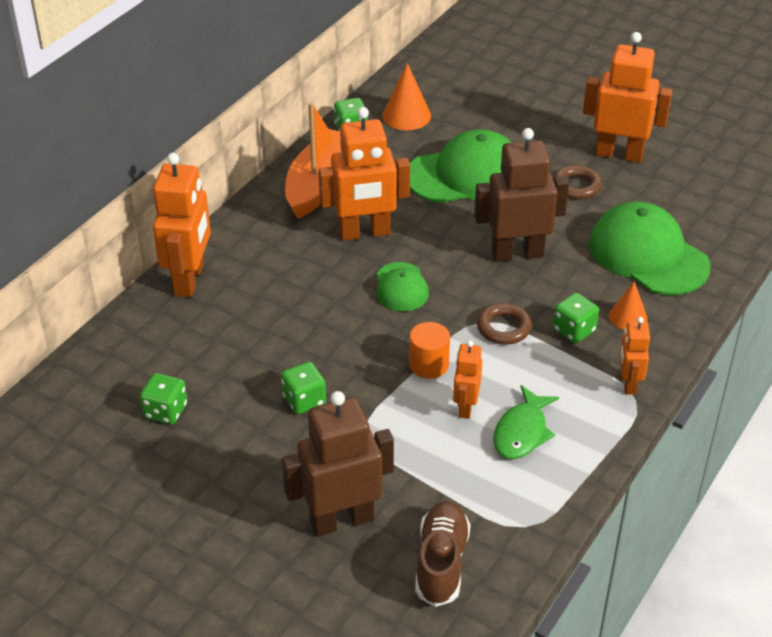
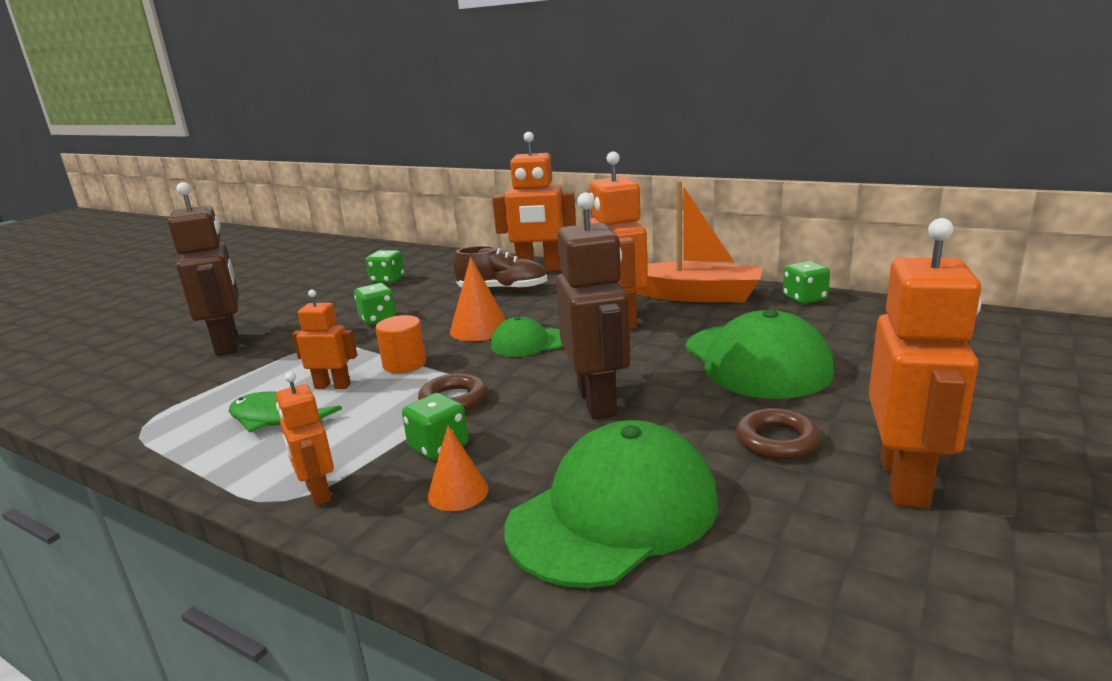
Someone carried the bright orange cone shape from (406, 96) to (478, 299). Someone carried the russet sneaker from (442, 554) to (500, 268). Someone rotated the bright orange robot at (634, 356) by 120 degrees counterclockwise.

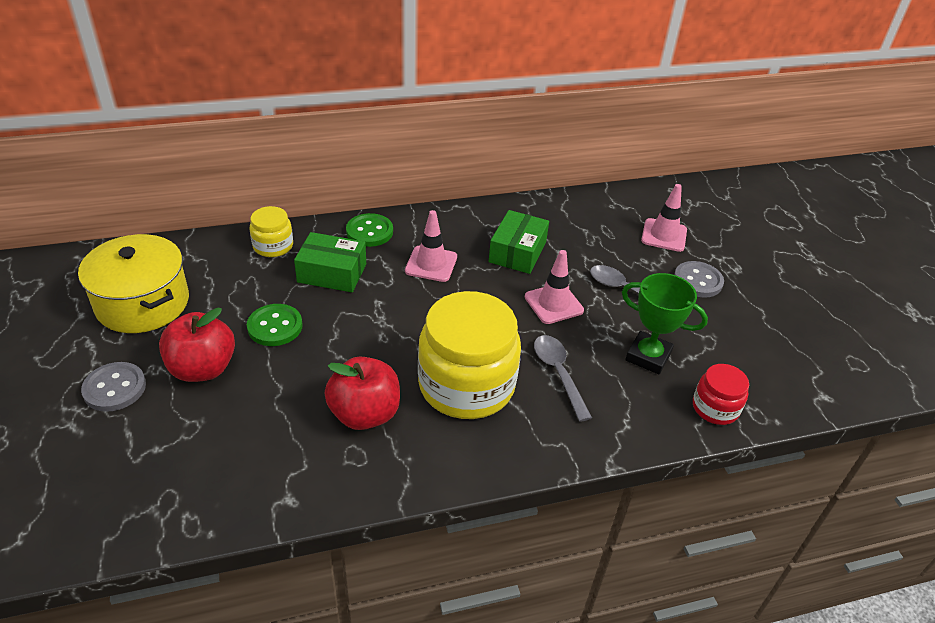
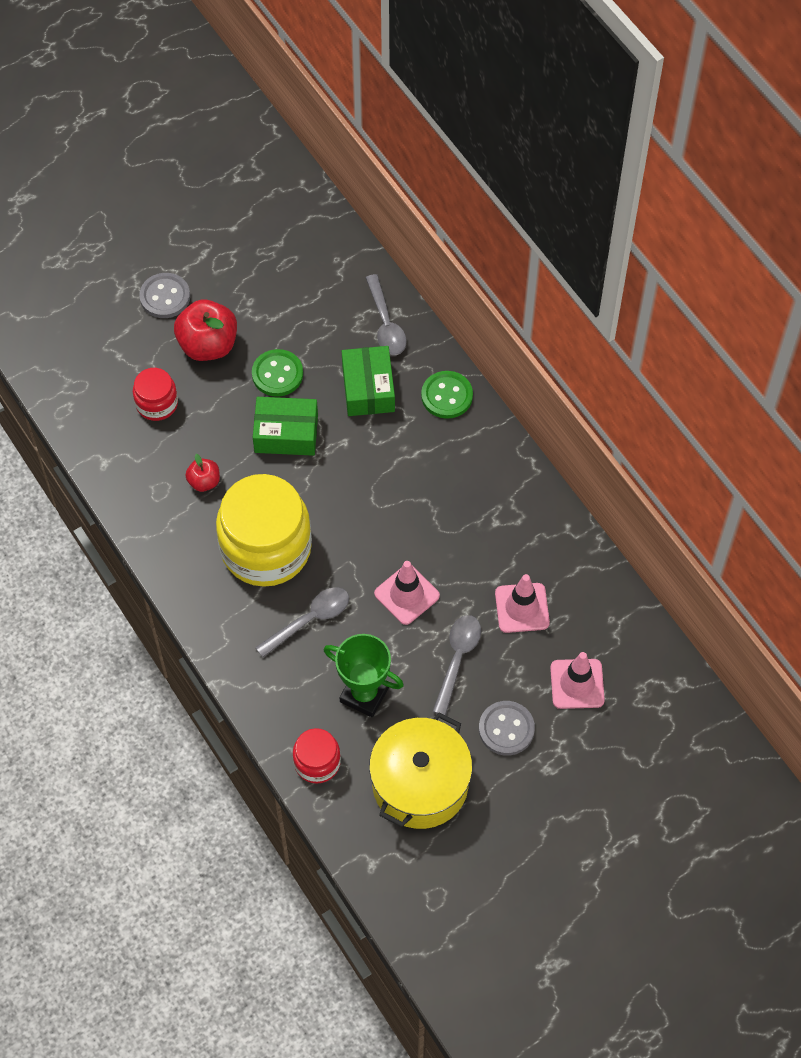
Someone carried the golden stockpot from (133, 283) to (420, 770). Someone swapped the golden preserve jar at (271, 231) for the ash-grey teaspoon at (386, 314). Someone scaled the red apple at (362, 393) by 0.53. Someone carried the rose-pink road cone from (431, 246) to (522, 603). Someone carried the green box from (519, 242) to (285, 426). Someone rotated the green award cup at (665, 323) by 75 degrees counterclockwise. Someone put down the red preserve jar at (155, 394).

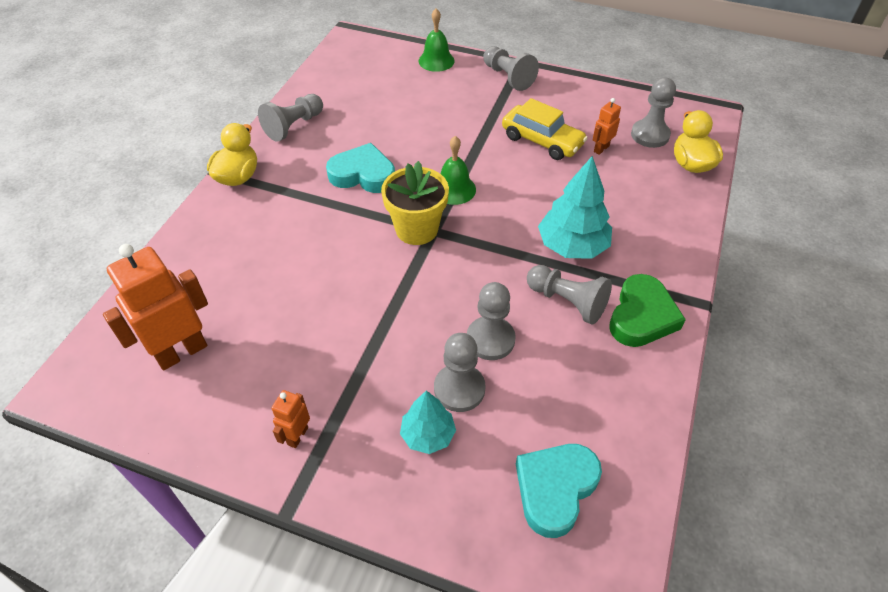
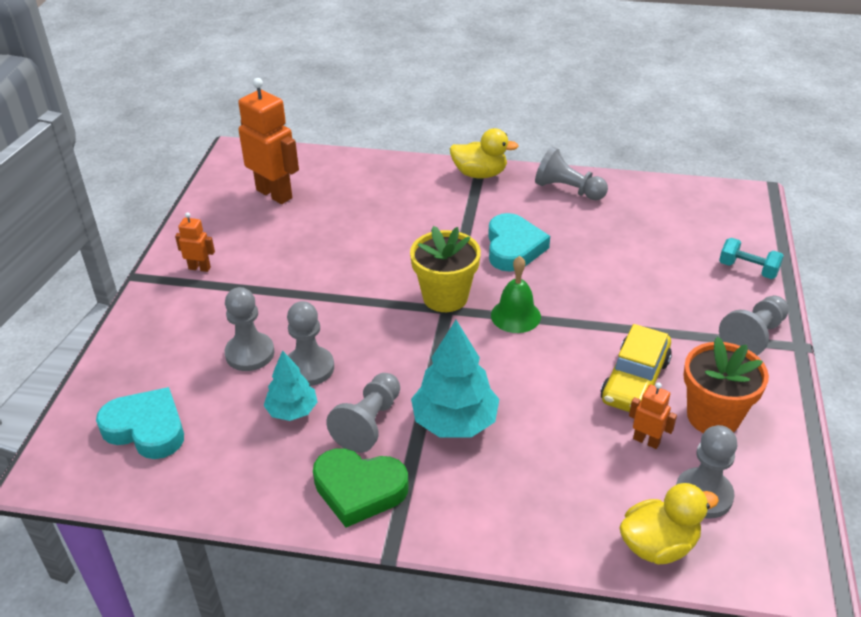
Someone carried the turquoise tree from (428, 422) to (290, 386). Someone swapped the green school bell at (437, 40) for the turquoise free weight at (751, 258). Someone put down the bright orange plant pot at (726, 385).

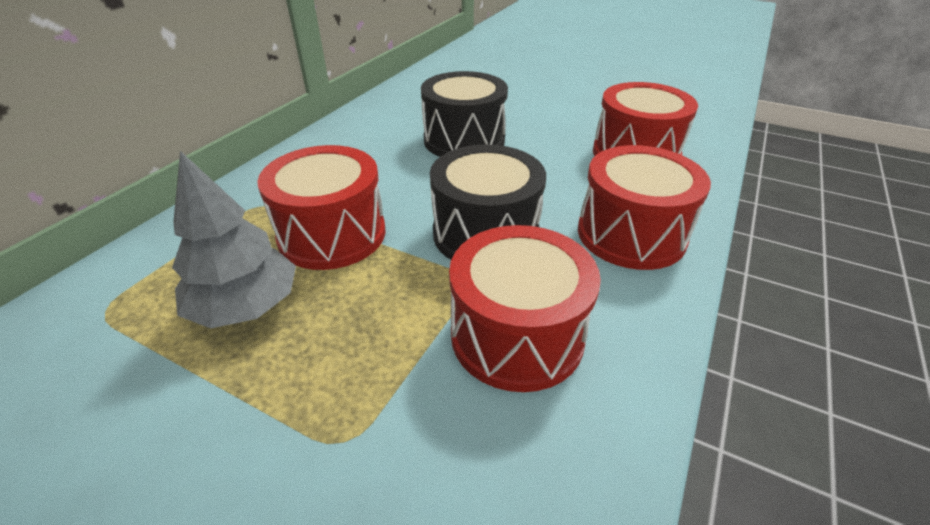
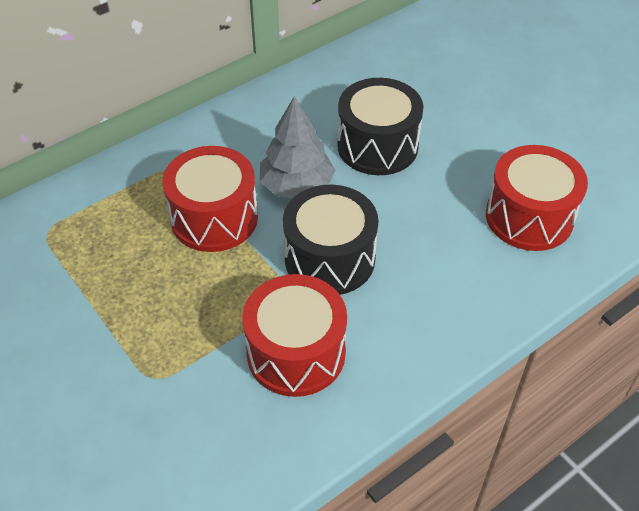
Someone carried the ash-grey tree from (234, 240) to (297, 147). Someone took away the red drum at (644, 207).

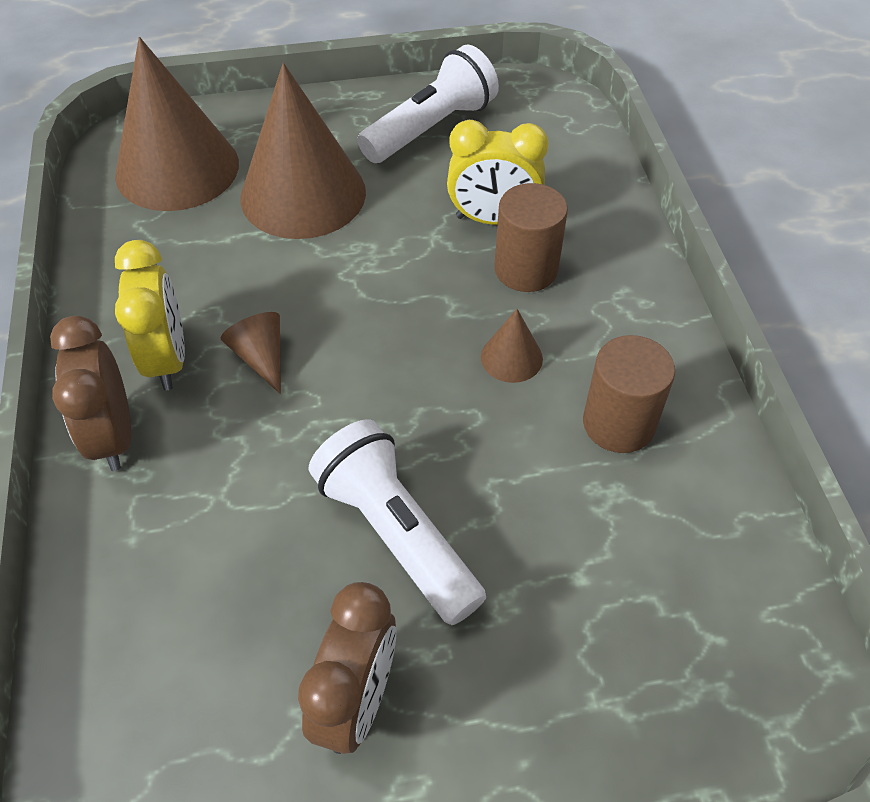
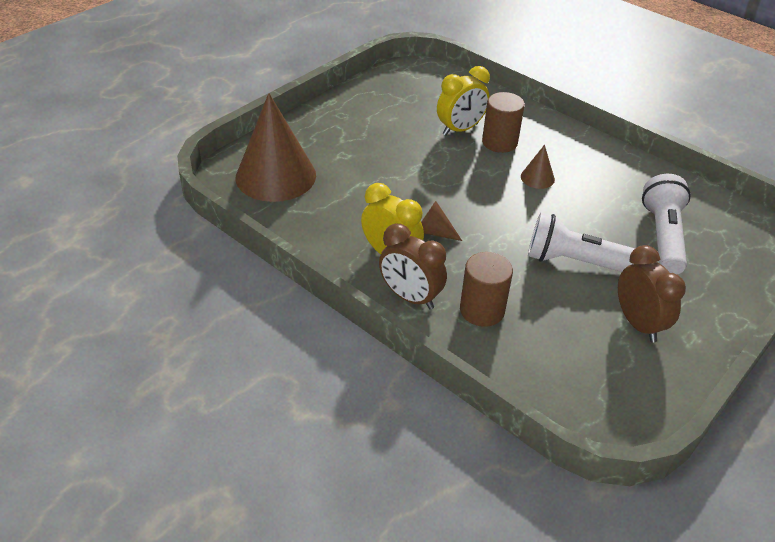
Someone took away the russet cone shape at (303, 151). Someone carried the pure white torch from (428, 103) to (666, 224). Someone carried the russet cylinder shape from (629, 394) to (486, 289).

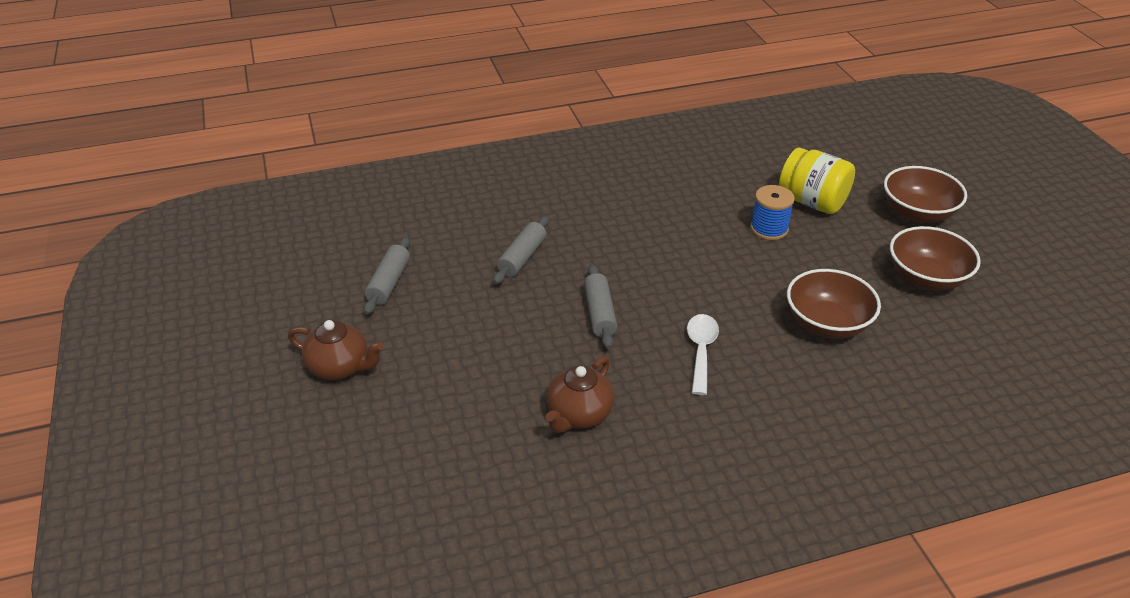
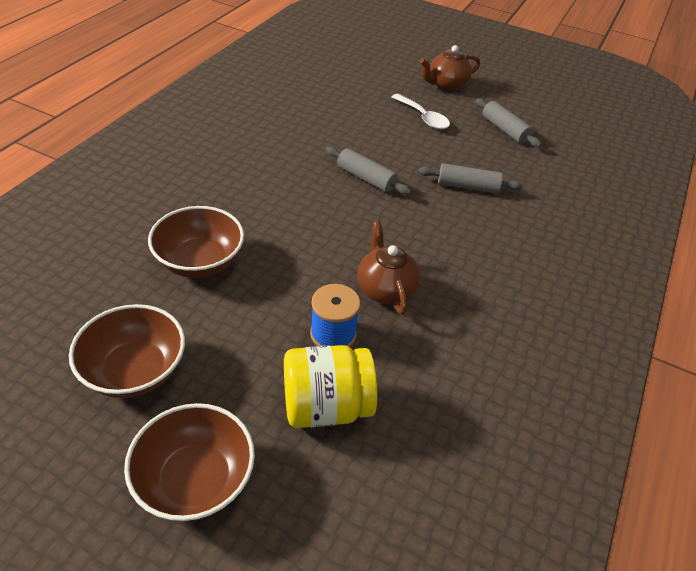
Someone rotated the ash-grey rolling pin at (521, 250) by 60 degrees counterclockwise. Someone carried the russet teapot from (580, 395) to (388, 268). Someone carried the pure white teaspoon from (703, 354) to (421, 111).

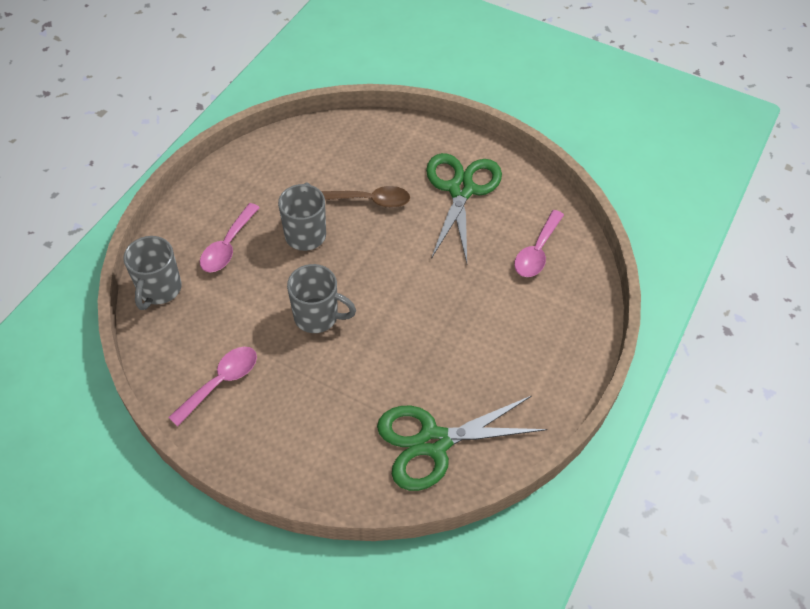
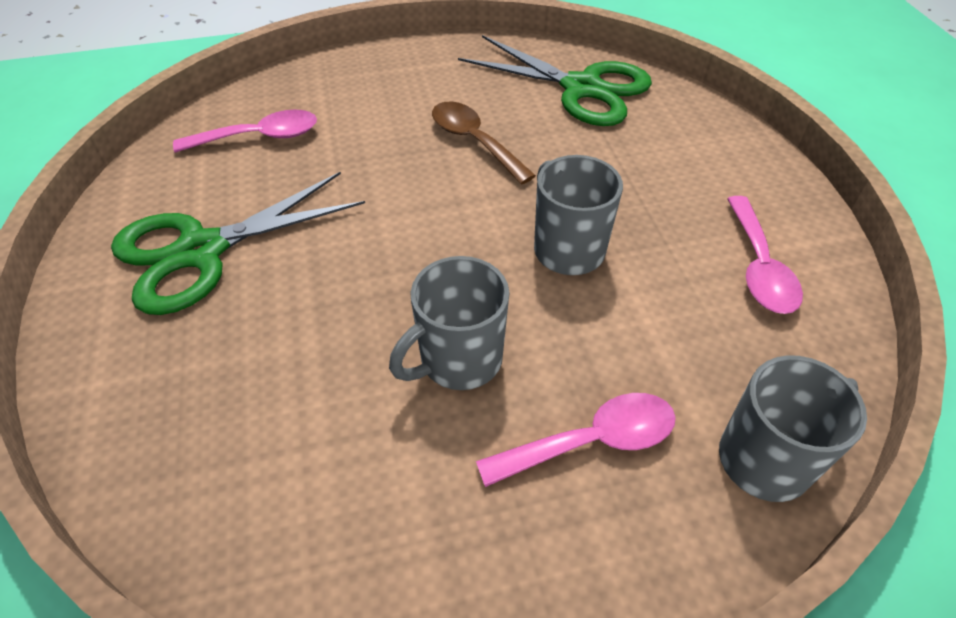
Someone rotated the rose-pink teaspoon at (212, 386) by 90 degrees counterclockwise. Someone carried the russet teaspoon from (365, 197) to (484, 143).

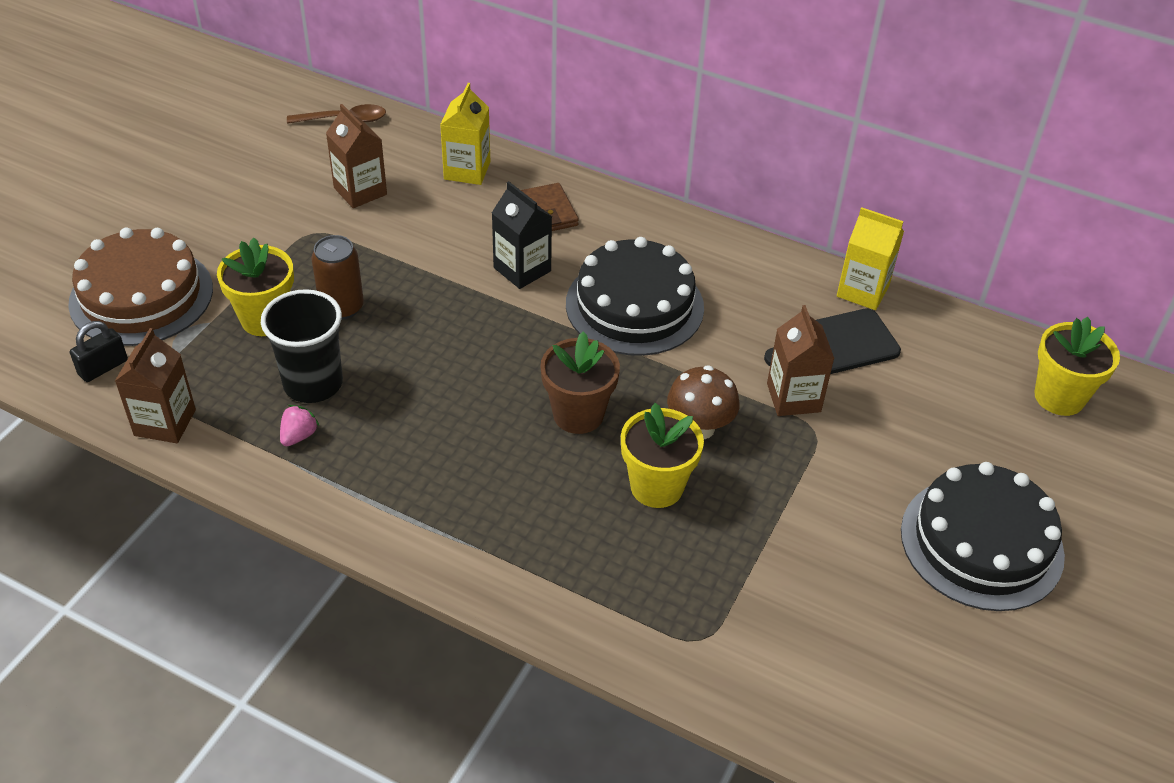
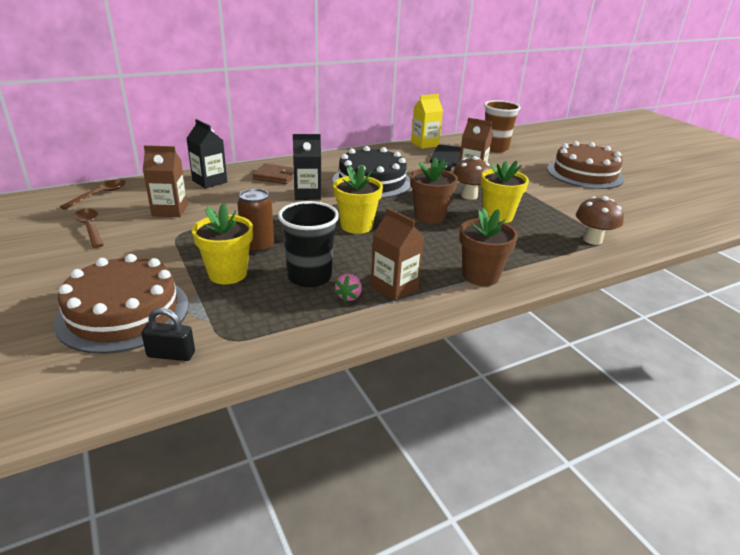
Someone rotated the black padlock at (99, 351) by 75 degrees counterclockwise. Someone carried the russet carton from (155, 385) to (397, 254). Someone rotated the rose-pink strawberry at (299, 425) by 135 degrees counterclockwise. Someone repainted the golden carton at (465, 134), which became the black carton at (206, 154). Someone repainted the black cake at (983, 536), which became the russet cake at (585, 165). Someone carried the golden plant pot from (1077, 366) to (358, 199). Someone put down the russet teaspoon at (89, 228). Someone put down the russet plant pot at (488, 247). Someone put down the russet beaker at (502, 126). Someone put down the russet fungus at (600, 220).

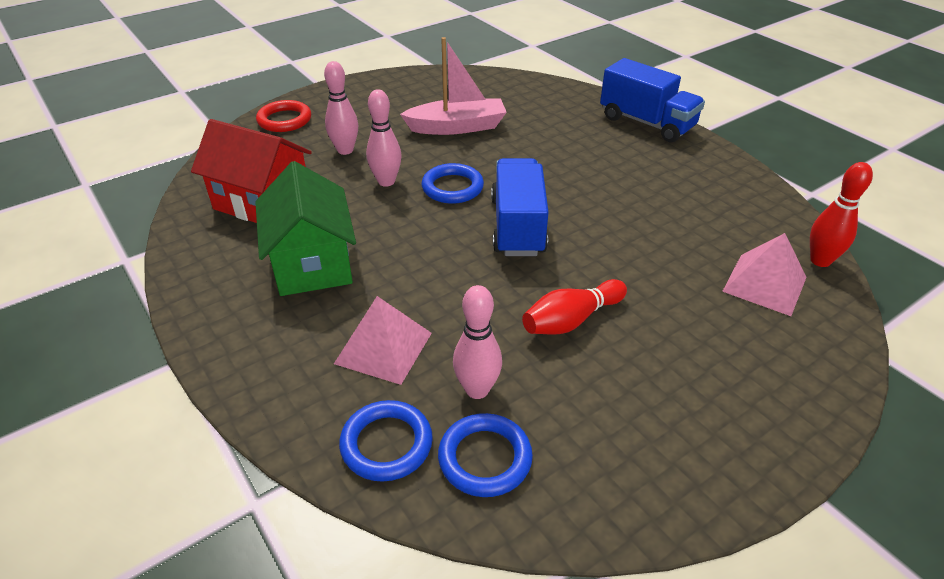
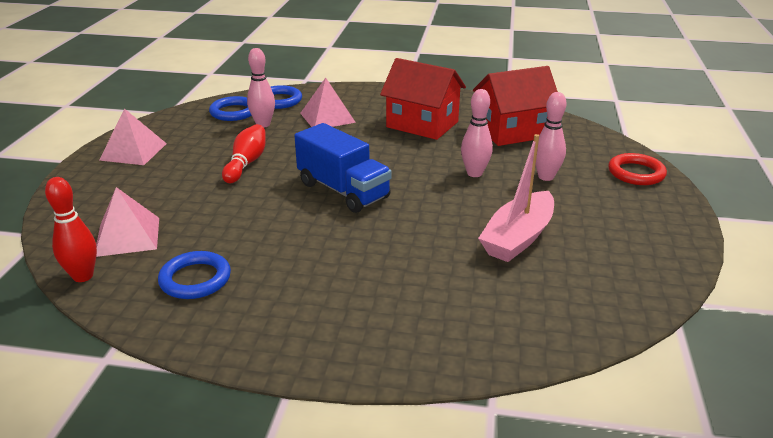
Someone repainted the green toy house at (305, 228), which became the red toy house at (423, 99). Someone carried the royal blue hoop from (453, 183) to (194, 275). Someone took away the royal blue truck at (652, 100). Someone put down the rose-pink solid pyramid at (133, 136).

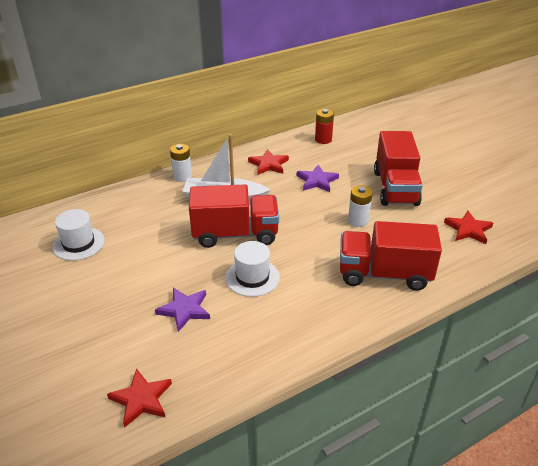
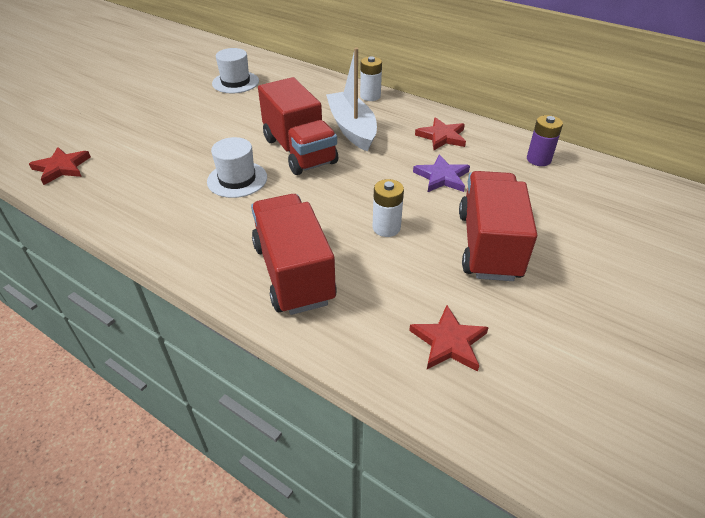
Someone took away the violet star at (182, 310). Someone repainted the red battery at (324, 126), which became the violet battery at (545, 140). Someone rotated the red truck at (398, 168) by 120 degrees clockwise.

